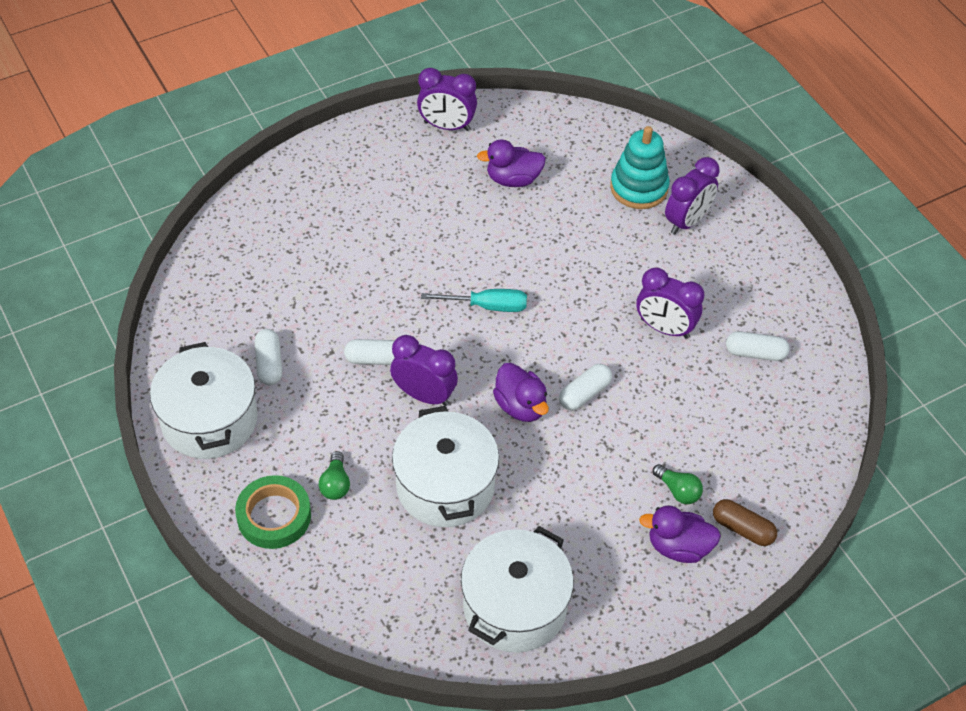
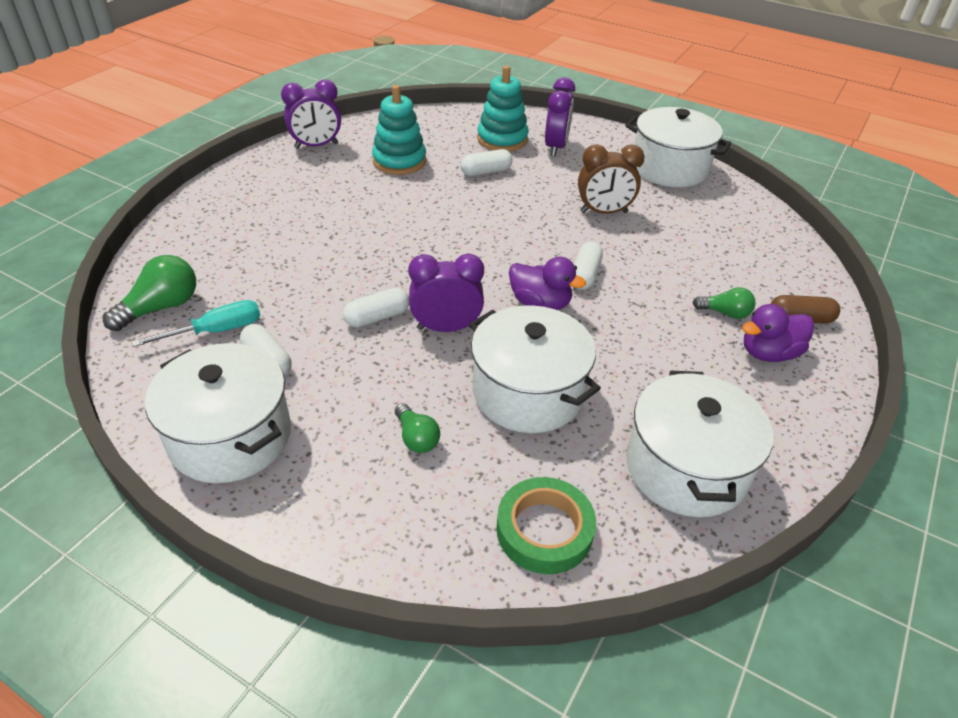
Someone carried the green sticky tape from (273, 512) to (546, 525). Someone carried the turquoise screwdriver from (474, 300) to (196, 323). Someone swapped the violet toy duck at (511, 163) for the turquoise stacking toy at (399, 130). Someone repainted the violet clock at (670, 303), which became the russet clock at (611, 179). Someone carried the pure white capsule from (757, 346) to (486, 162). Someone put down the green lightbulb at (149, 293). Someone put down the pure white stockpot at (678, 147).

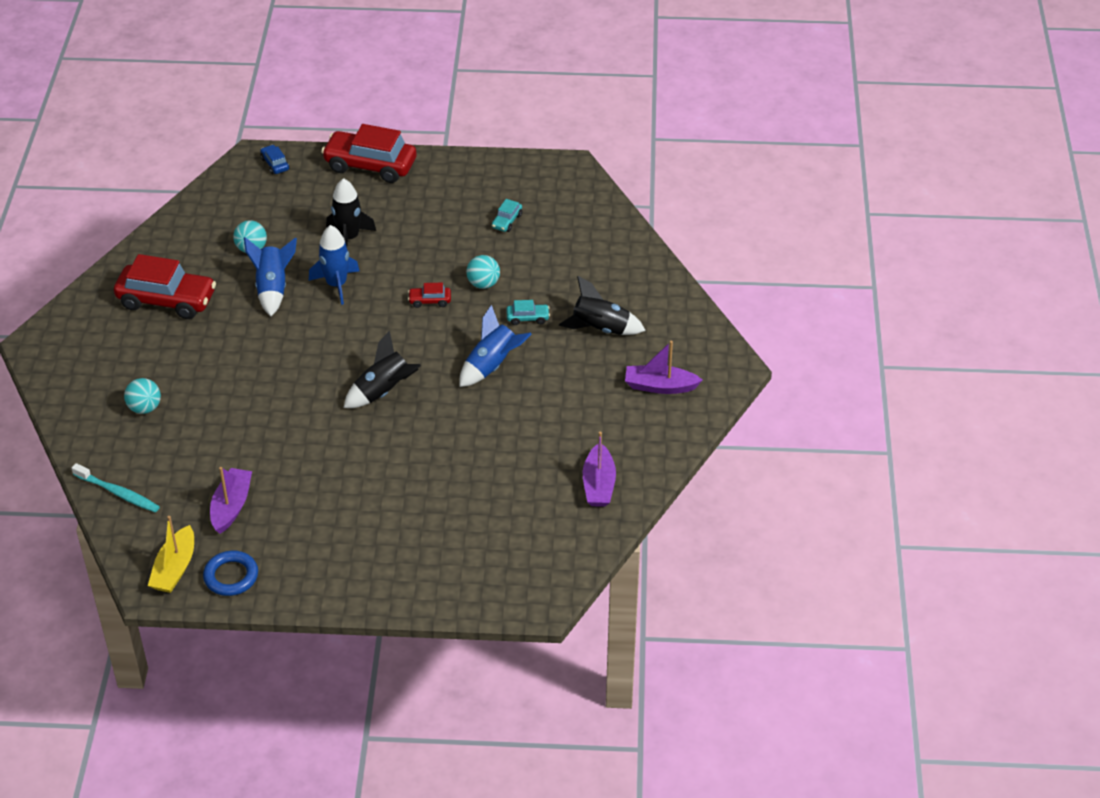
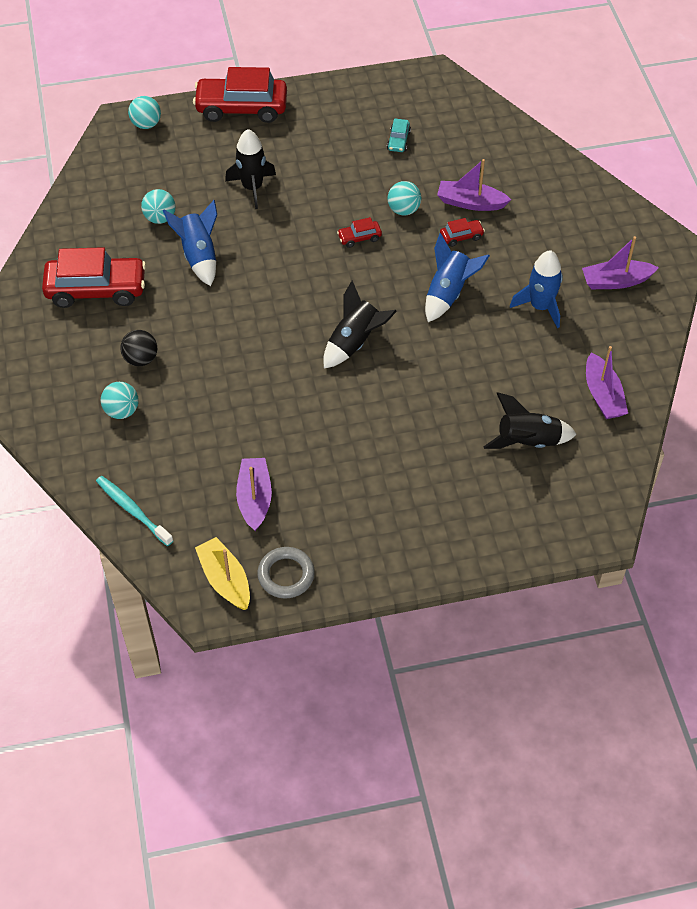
Someone rotated the turquoise tooth brush at (116, 488) by 150 degrees counterclockwise. Someone rotated the golden sailboat at (171, 554) by 150 degrees clockwise. Someone repainted the royal blue hoop at (230, 573), which became the ash-grey hoop at (286, 573). Someone swapped the royal blue automobile at (274, 159) for the turquoise play ball at (144, 112). Someone carried the royal blue rocket from (334, 265) to (536, 289). Someone repainted the turquoise automobile at (528, 312), which became the red automobile at (462, 232). Someone carried the black rocket from (602, 305) to (530, 420). Someone put down the black play ball at (138, 348). Someone put down the violet sailboat at (474, 185).

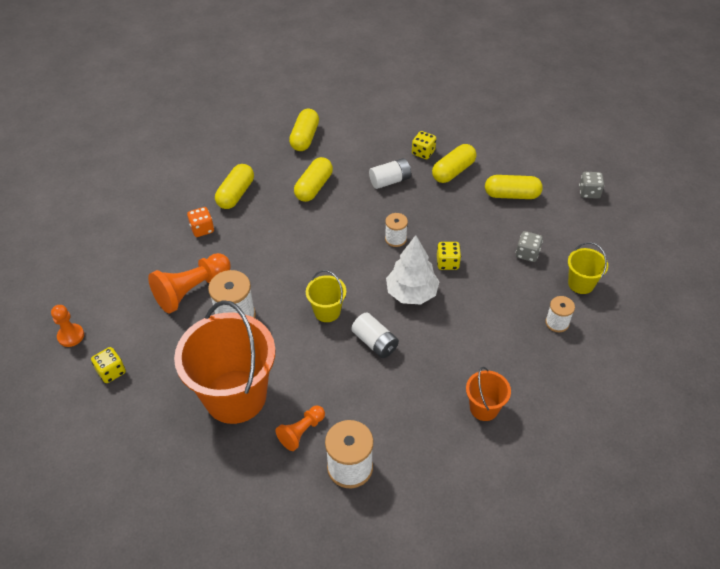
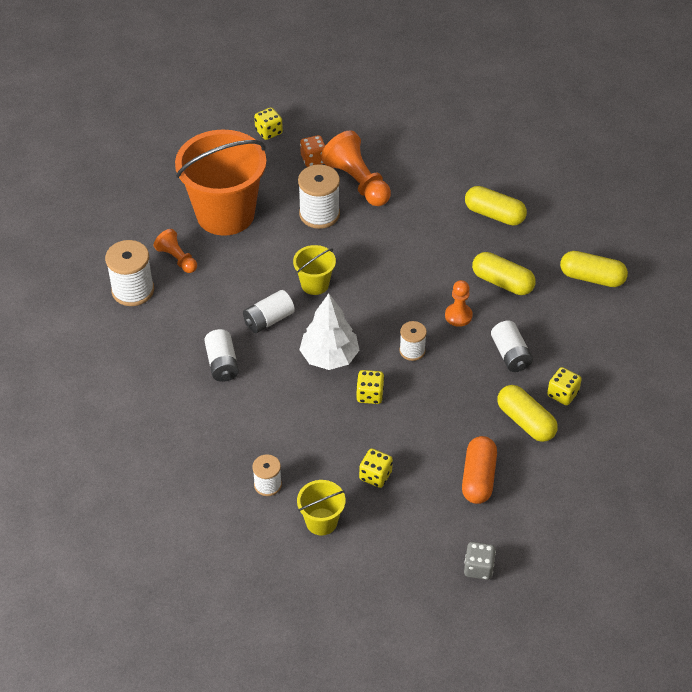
Someone carried the bright orange chess pawn from (67, 326) to (459, 303). Someone carried the bright orange game die from (200, 222) to (312, 151). Someone took away the bright orange pail at (488, 394). Someone repainted the golden capsule at (514, 187), which became the bright orange capsule at (479, 470). Someone repainted the ash-grey game die at (529, 246), which became the golden game die at (376, 468). Someone put down the pure white battery at (221, 355).

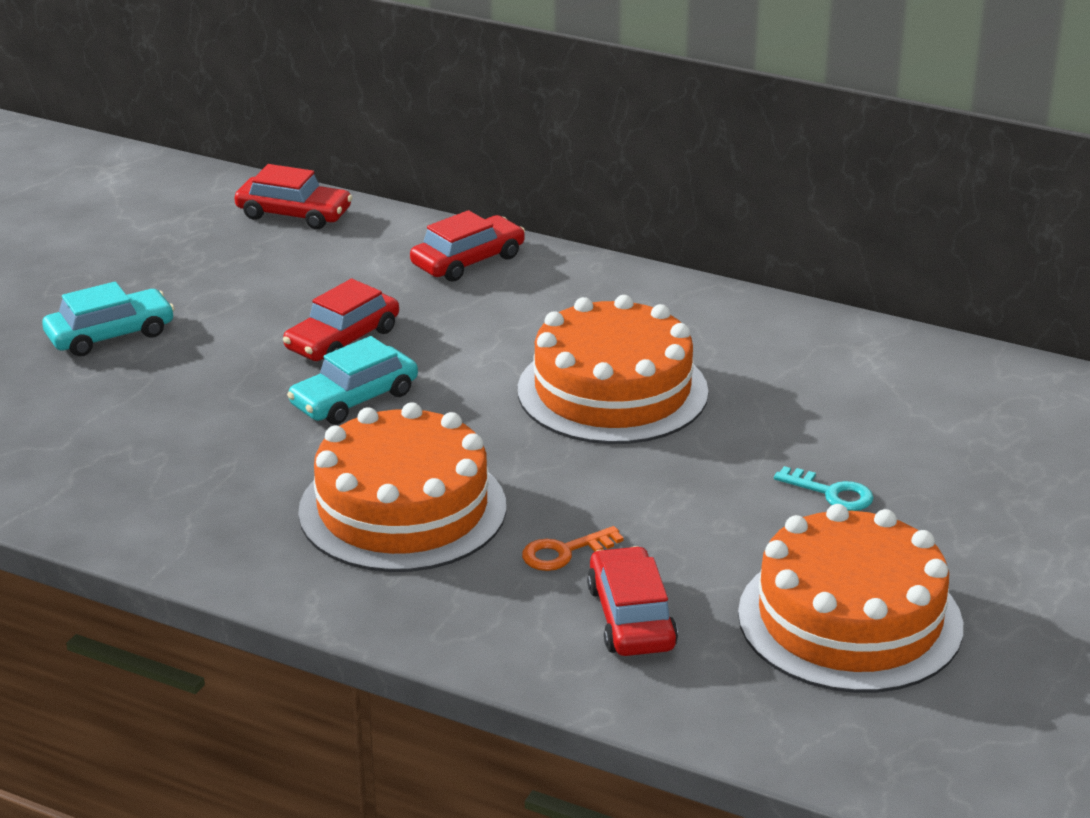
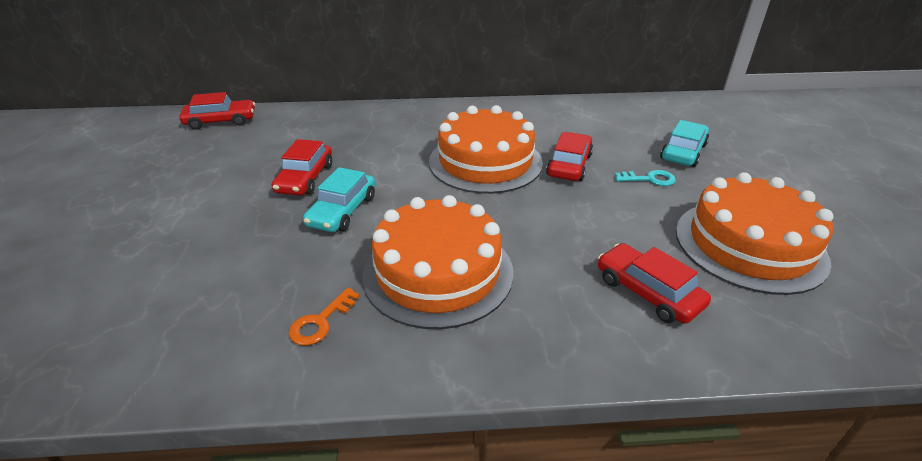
Someone carried the turquoise automobile from (108, 319) to (684, 143). Someone carried the red automobile from (467, 246) to (569, 156). Someone carried the bright orange key from (573, 548) to (324, 316).

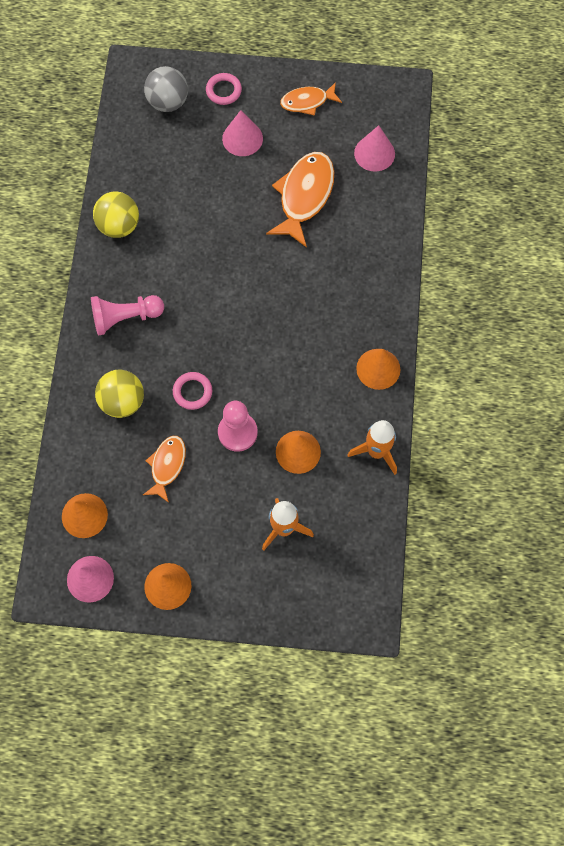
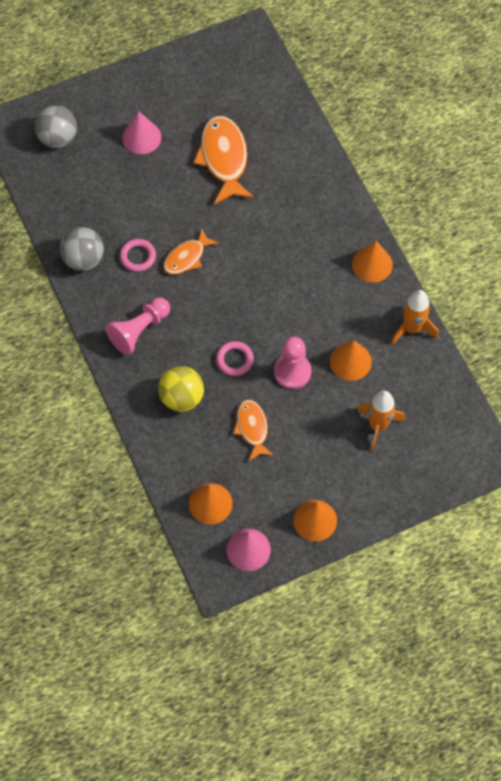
Someone repainted the golden play ball at (116, 215), which became the ash-grey play ball at (82, 249). Someone carried the rose-pink hoop from (224, 89) to (138, 255). Someone carried the bright orange fish from (311, 99) to (191, 252). Someone took away the rose-pink cone shape at (374, 148).

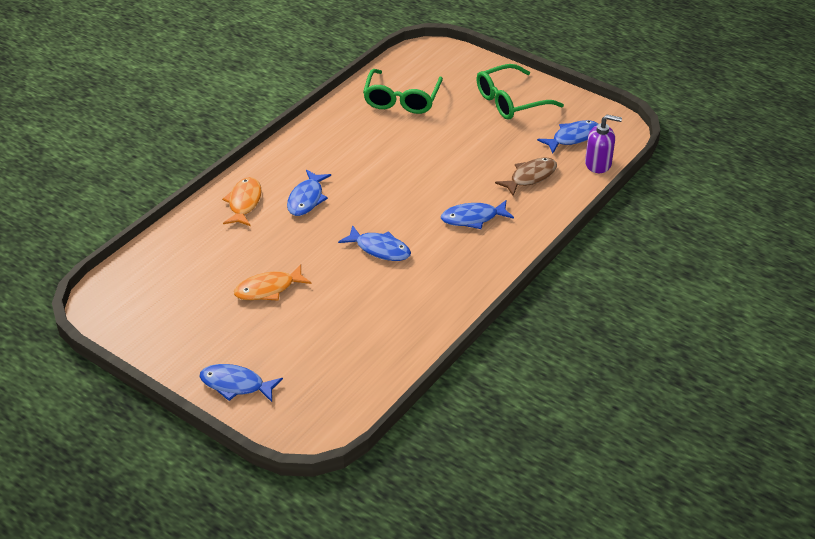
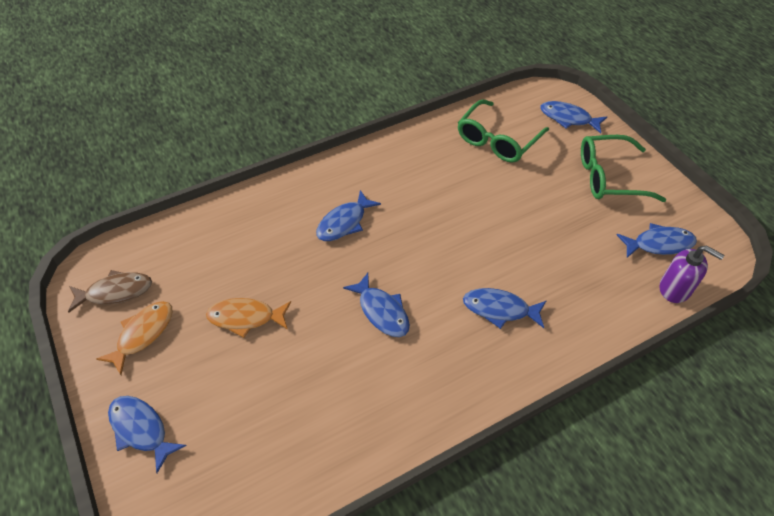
Someone carried the bright orange fish from (242, 201) to (134, 338). Someone carried the russet fish from (526, 176) to (110, 291). Someone put down the royal blue fish at (573, 117).

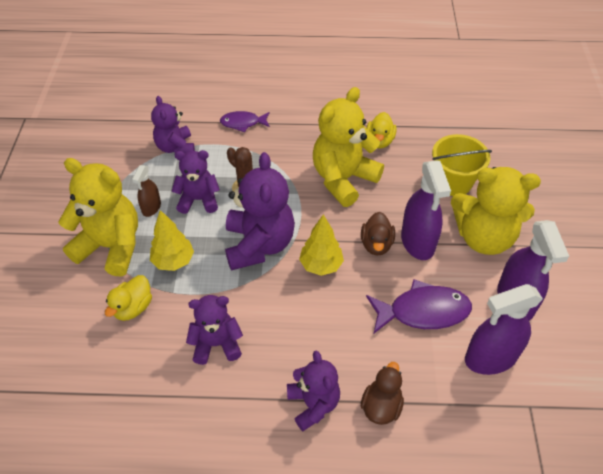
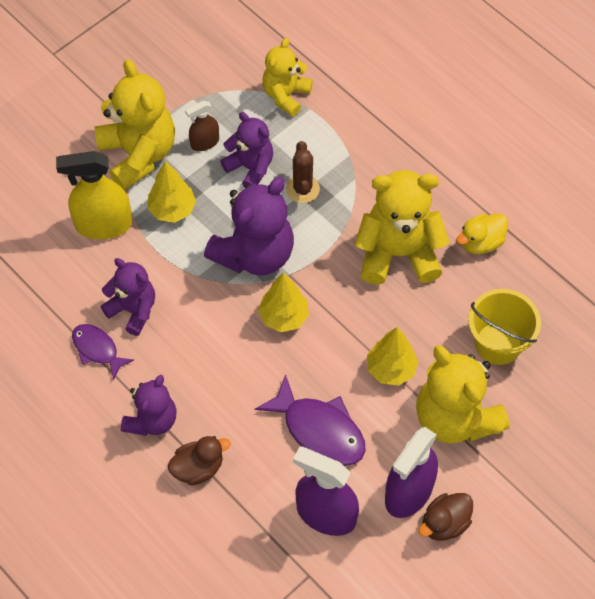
Someone swapped the golden toy duck at (128, 298) for the golden spray bottle at (94, 195). Someone repainted the violet stuffed bear at (173, 124), which became the golden stuffed bear at (287, 77). Someone carried the violet fish from (245, 122) to (103, 352). Someone carried the russet toy duck from (378, 233) to (446, 517). Someone swapped the violet spray bottle at (426, 210) for the golden tree at (392, 356).

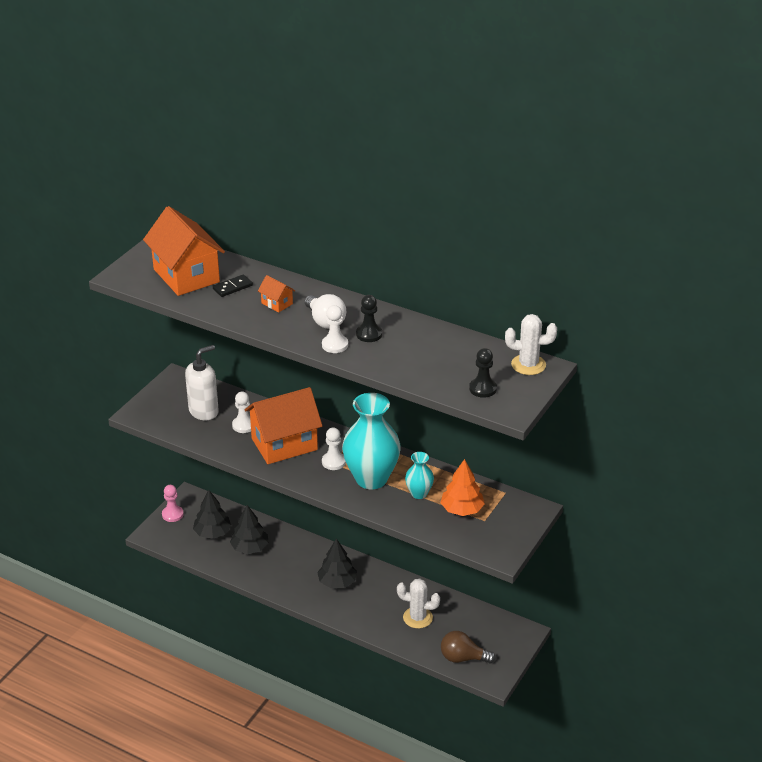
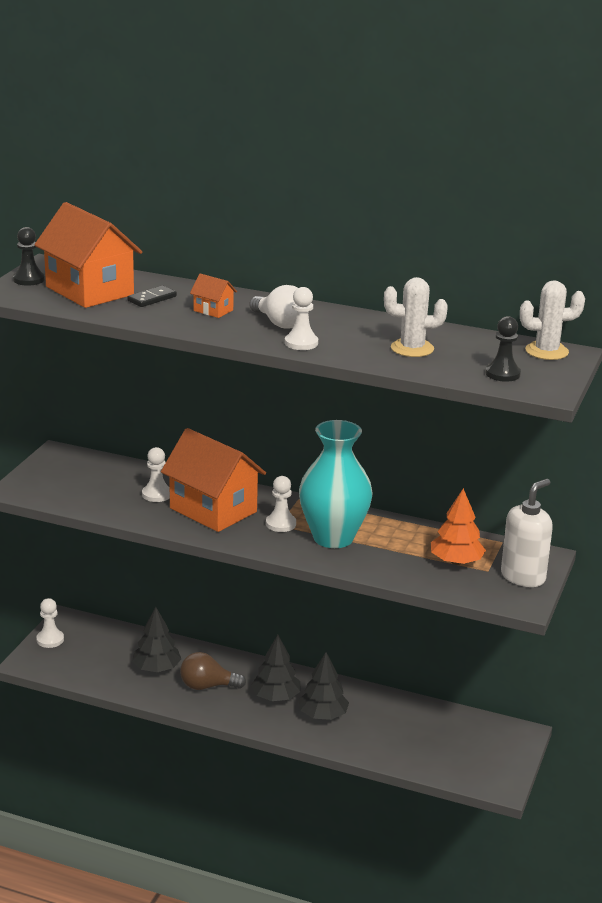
Someone repainted the rose-pink chess pawn at (173, 503), which became the pure white chess pawn at (50, 623). Someone carried the pure white soap pump from (202, 382) to (527, 533). Someone carried the black tree from (212, 514) to (323, 686). Someone rotated the bright orange toy house at (283, 425) by 75 degrees clockwise. Someone carried the black chess pawn from (369, 318) to (29, 256). Someone carried the pure white prickly plant from (418, 604) to (416, 317). Someone took away the turquoise flower vase at (419, 475). Someone carried the russet lightbulb from (468, 647) to (213, 671).

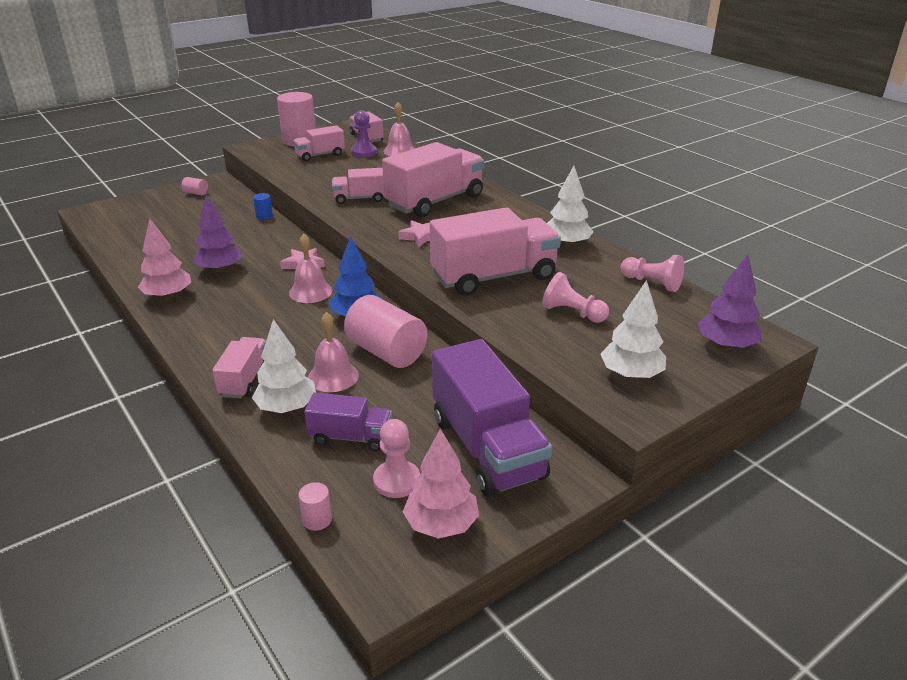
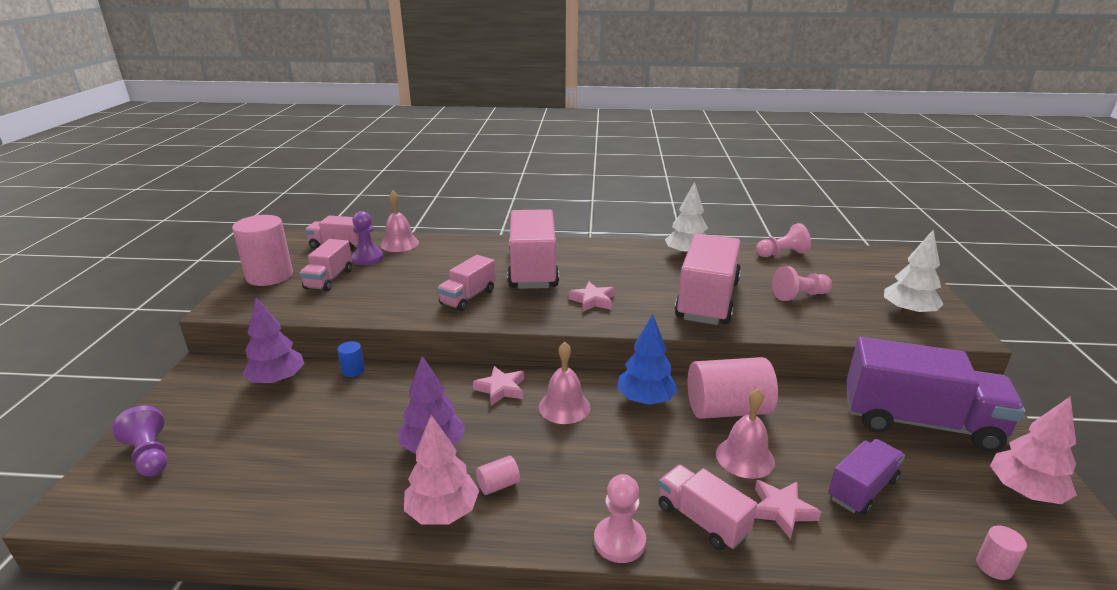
Someone carried the rose-pink cylinder shape from (194, 186) to (498, 475). Someone swapped the pure white tree at (284, 366) for the rose-pink star at (788, 509). Someone carried the rose-pink chess pawn from (396, 458) to (620, 518). Someone carried the violet tree from (729, 302) to (273, 341). Someone put down the violet chess pawn at (139, 441).

